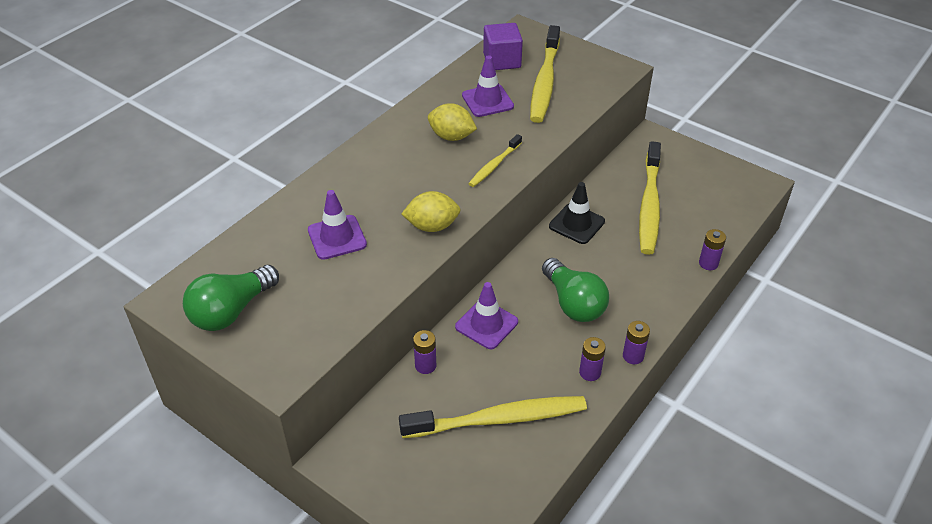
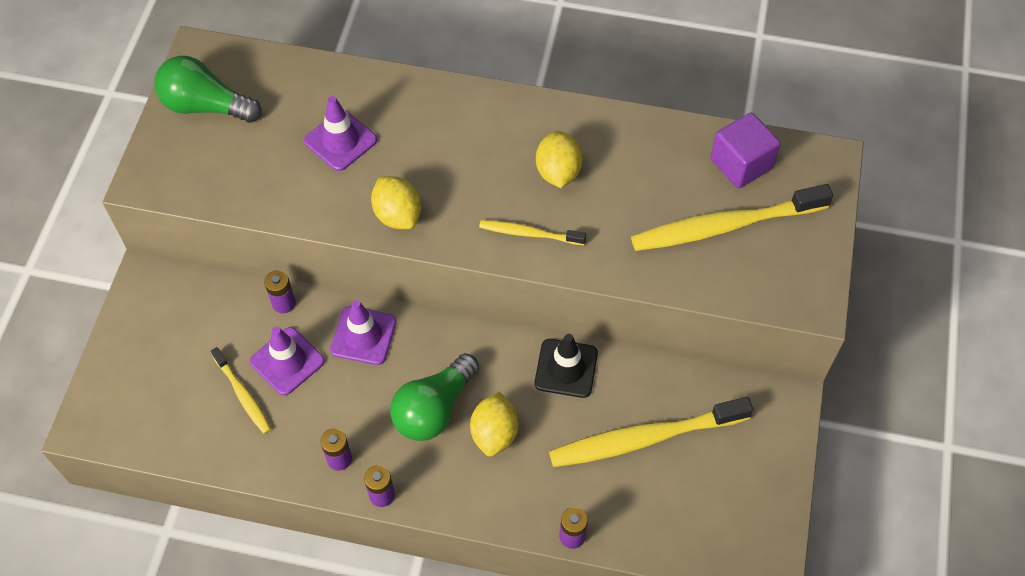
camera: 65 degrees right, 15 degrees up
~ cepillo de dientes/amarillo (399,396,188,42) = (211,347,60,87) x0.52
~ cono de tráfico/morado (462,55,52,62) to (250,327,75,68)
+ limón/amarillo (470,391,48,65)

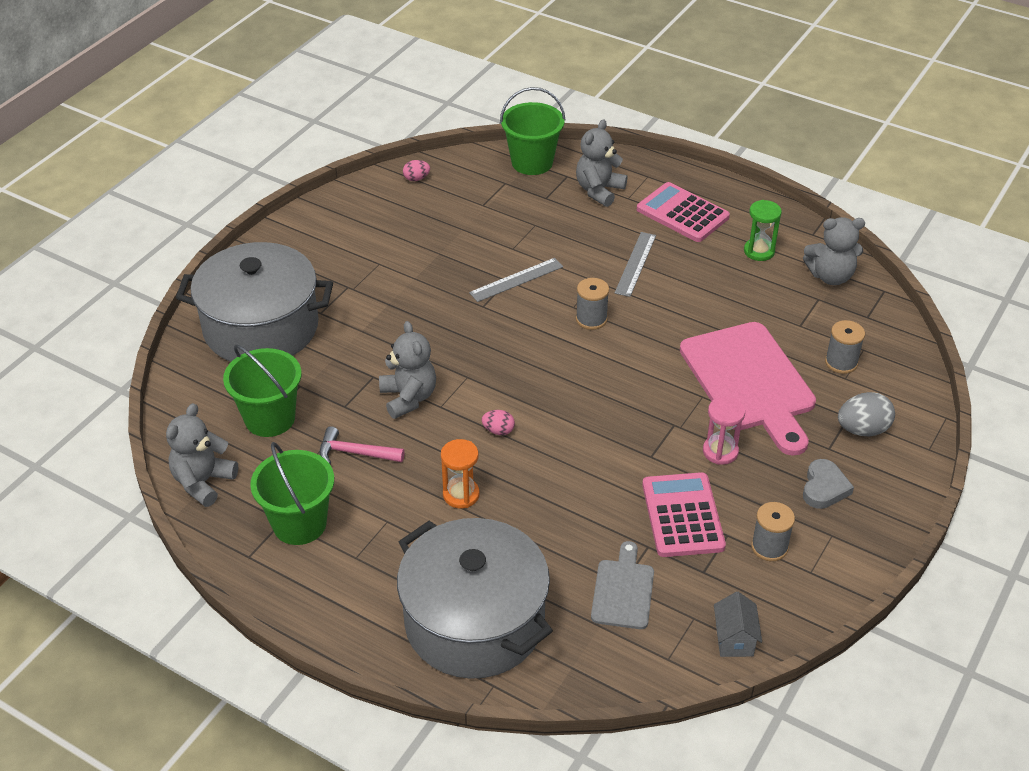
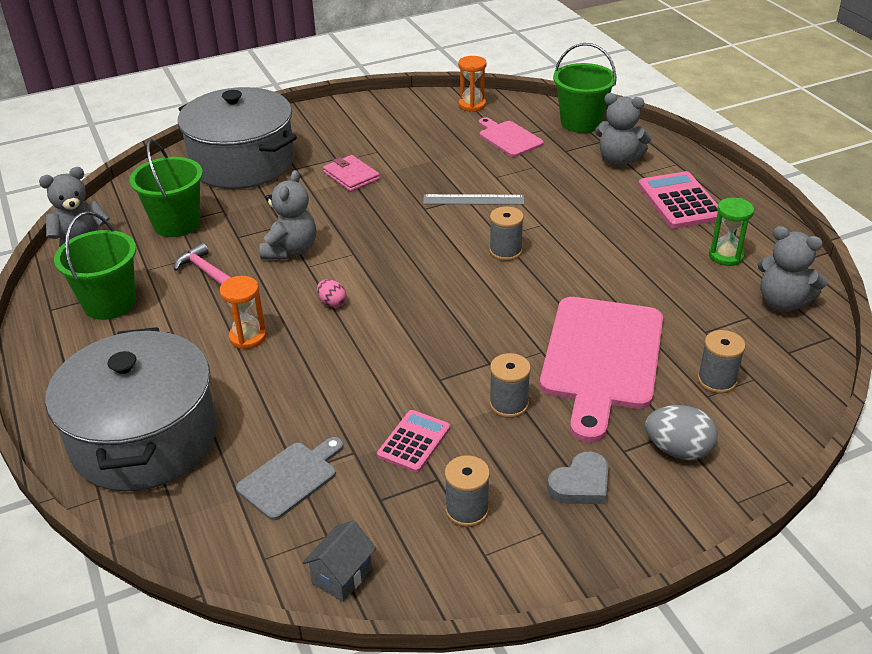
camera: 35 degrees right, 5 degrees down
~ huevo/rosa (403,160,27,21) to reloj de arena/naranja (458,56,29,56)
~ osito/gris (576,119,51,88) = (595,93,57,73) 135 degrees counterclockwise
- regla/gris (615,232,41,65)
~ calculadora/rosa (642,472,84,85) = (377,410,73,63) x0.63
~ reloj de arena/rosa (703,397,42,68) to carrete/gris (489,353,42,65)
+ cartera/rosa (323,155,57,37)
+ tabla de cortar/rosa (479,117,65,40)

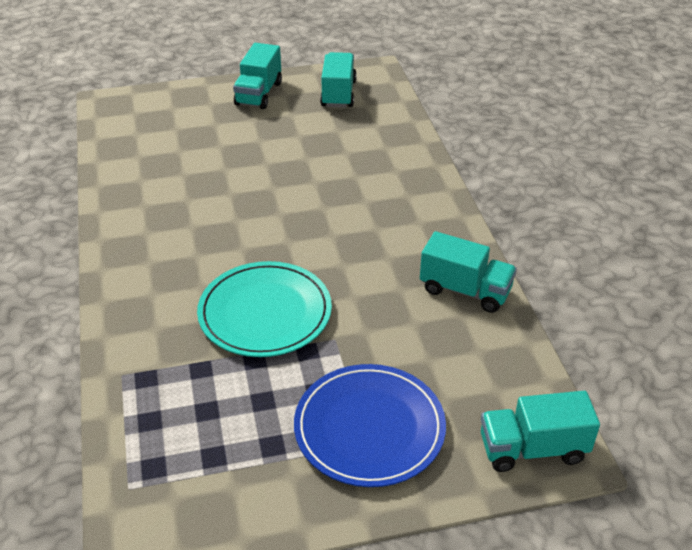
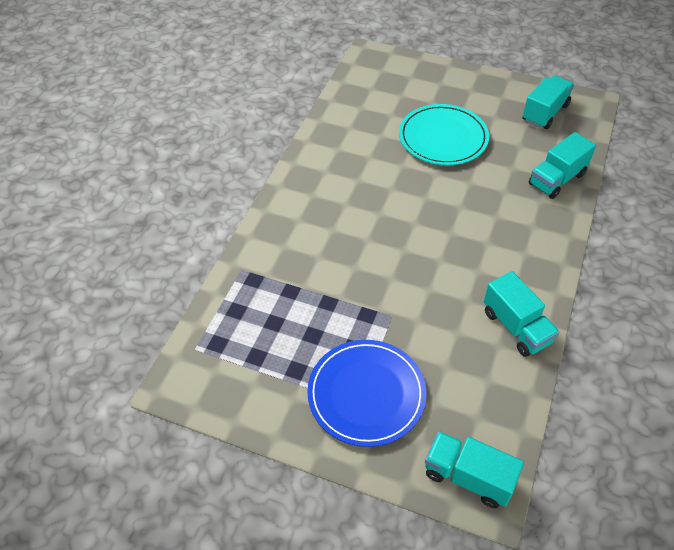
camera: 35 degrees right, 10 degrees up
~ plato/turquesa (197,261,135,96) to (399,104,90,61)
~ camión/turquesa (233,43,49,66) to (529,132,67,67)

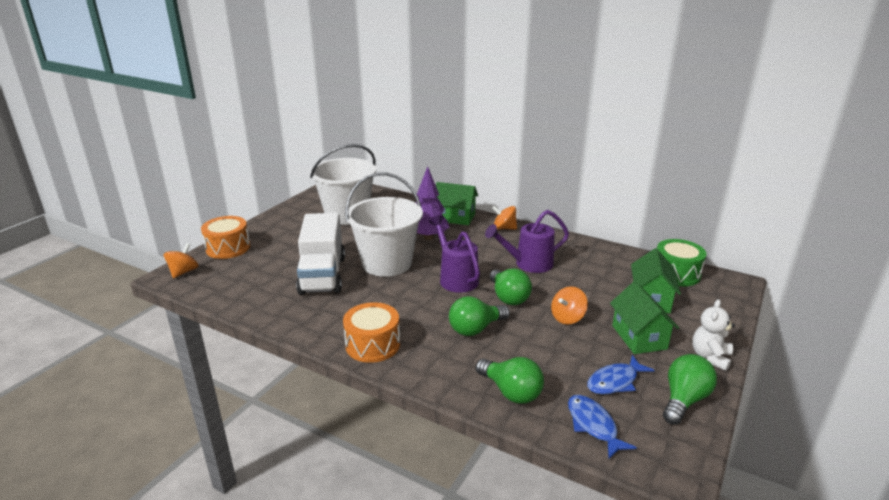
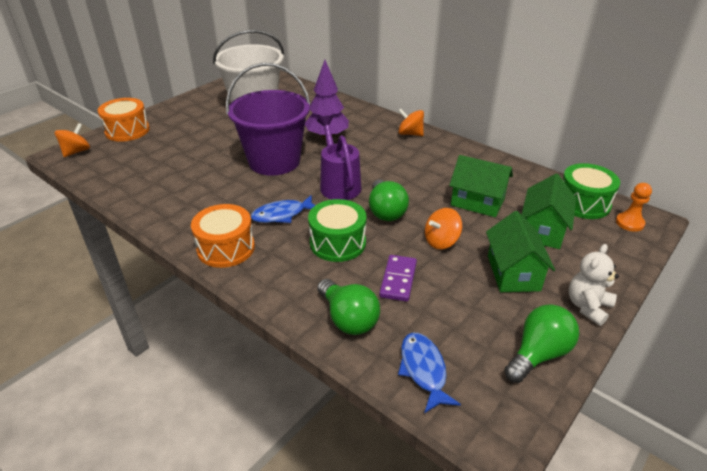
camera: 10 degrees right, 10 degrees up
- camión/blanco (296,213,49,82)
~ balde/blanco (345,173,78,104) to balde/morado (226,63,85,113)
~ casa/verde (436,182,42,43) to (449,155,64,62)
~ bombilla/verde (449,296,61,40) to tambor/verde (308,199,59,63)
- regadera/morado (485,210,84,63)
~ pez/azul (587,355,68,39) to (251,195,64,28)
+ ficha de dominó/morado (379,255,38,47)
+ peón/naranja (616,183,36,49)

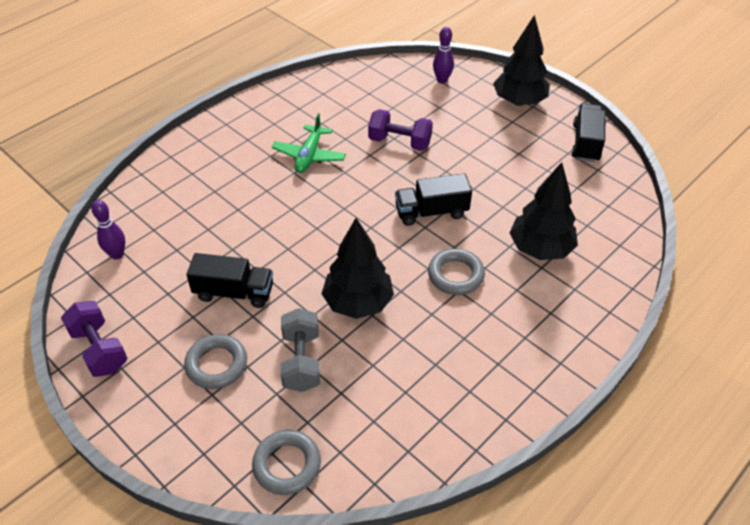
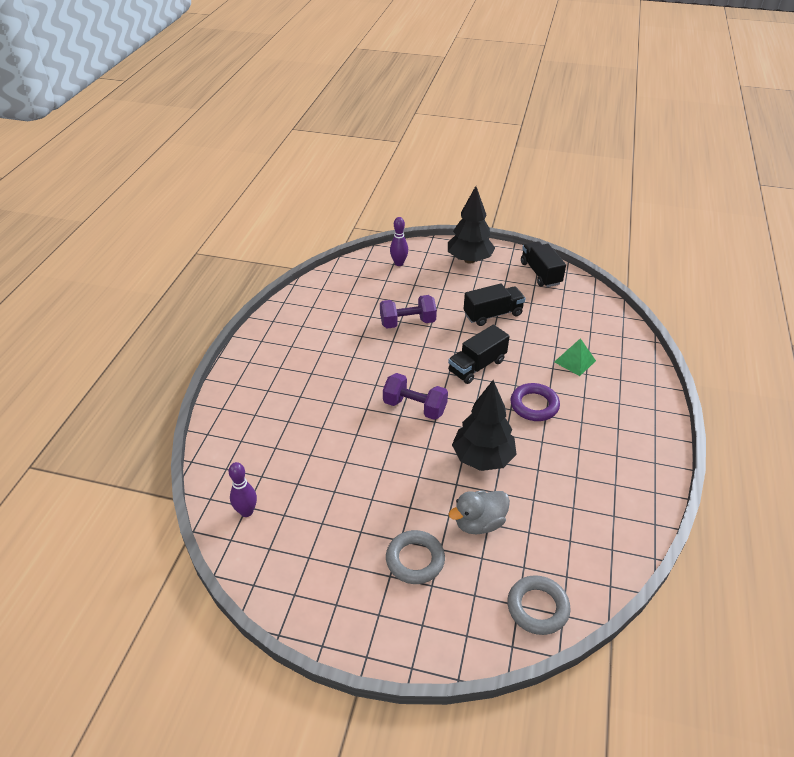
camera: 30 degrees left, 5 degrees down
~ mancuerna/morado (61,301,67,76) to (383,373,65,47)
~ camión/negro (186,253,87,55) to (464,283,62,43)
- avión/verde (272,113,74,60)
~ mancuerna/gris (280,308,40,84) to pato/gris (449,490,61,44)
~ anillo/gris (428,249,57,46) to anillo/morado (511,383,49,38)
~ árbol/negro (509,162,69,98) to pirámide/verde (554,338,42,38)

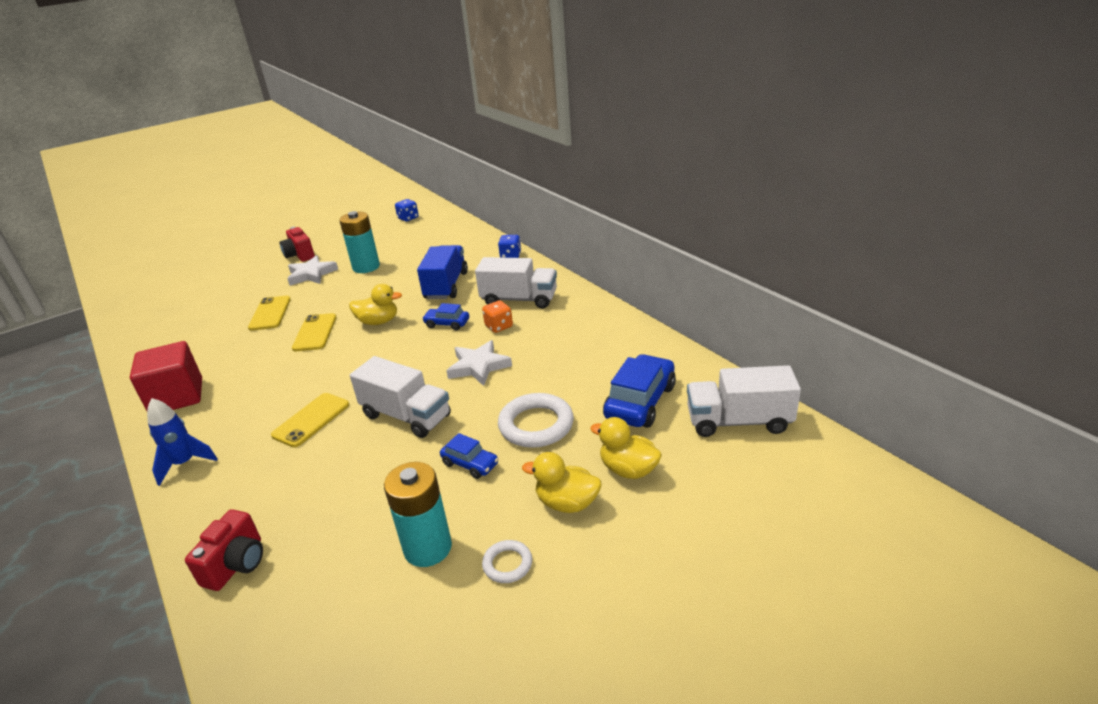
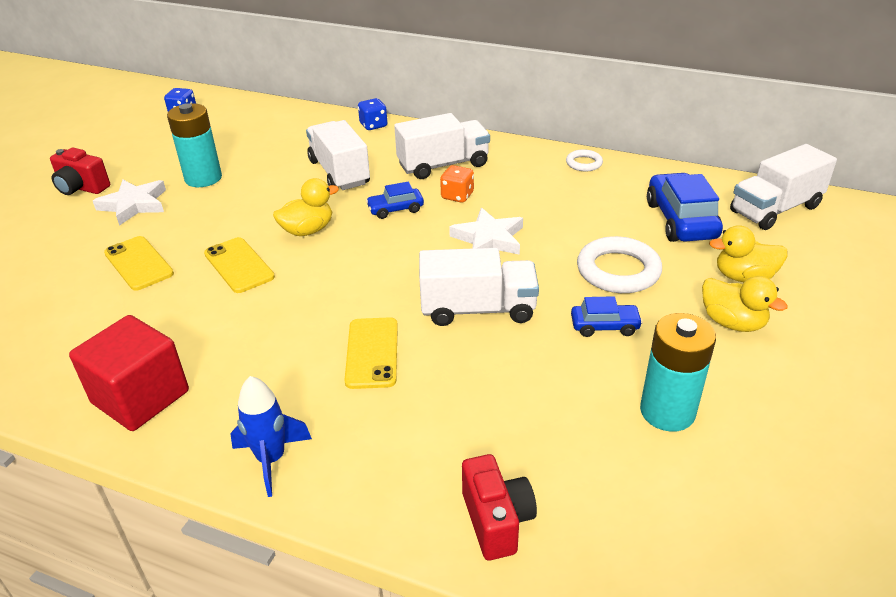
camera: 35 degrees left, 5 degrees up
~ camión/azul (417,245,51,54) to camión/blanco (306,120,64,70)
~ anillo/blanco (482,540,50,43) to (566,149,37,22)
~ pato/amarillo (522,452,79,61) = (702,276,86,56) 120 degrees counterclockwise

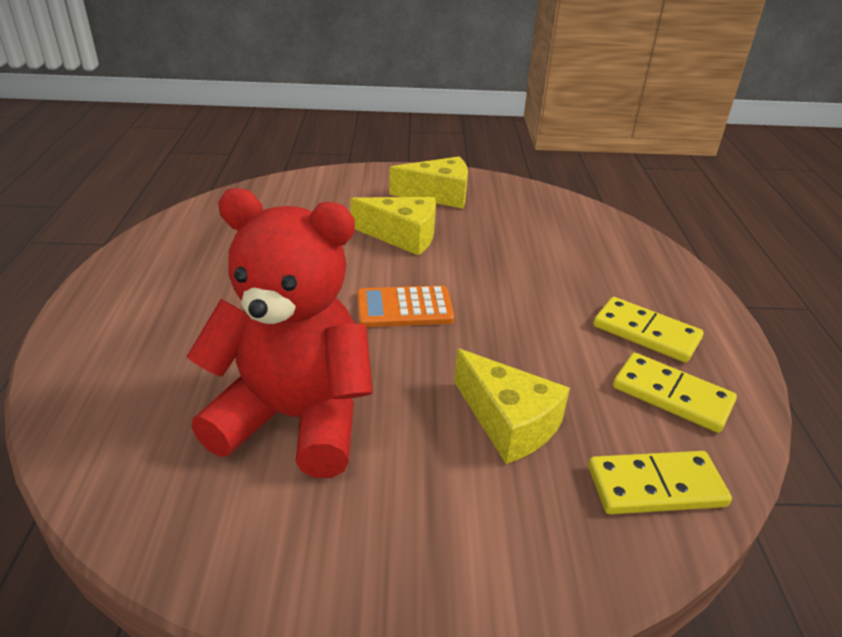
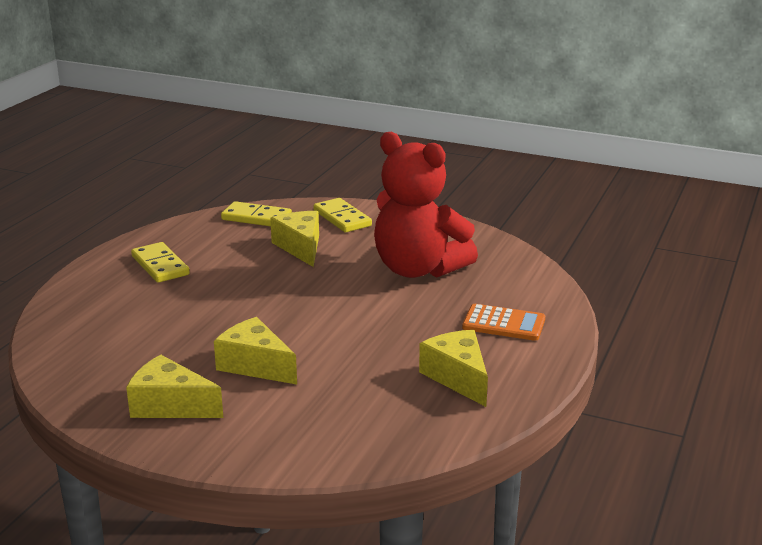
camera: 155 degrees left, 10 degrees down
~ calculadora/naranja (357,286,97,41) to (462,304,83,37)
~ ficha de dominó/amarillo (613,353,124,80) to (313,198,59,34)
+ queso/amarillo (419,330,69,77)

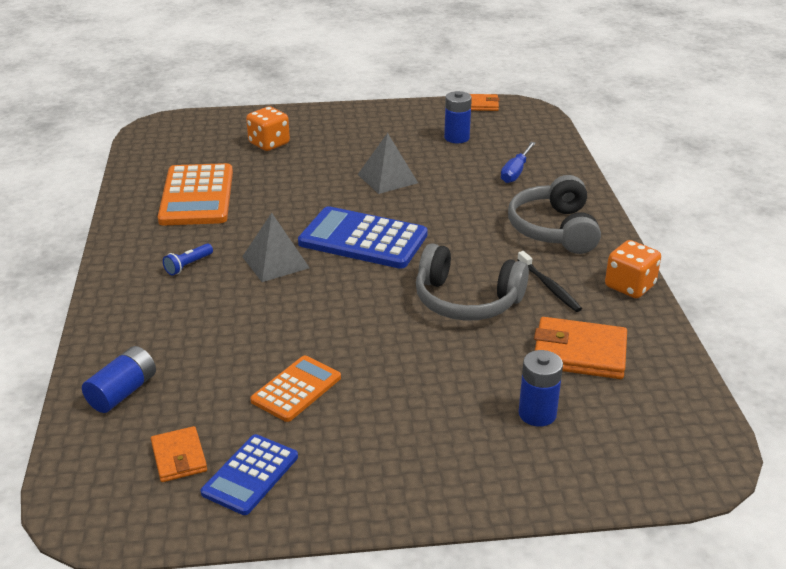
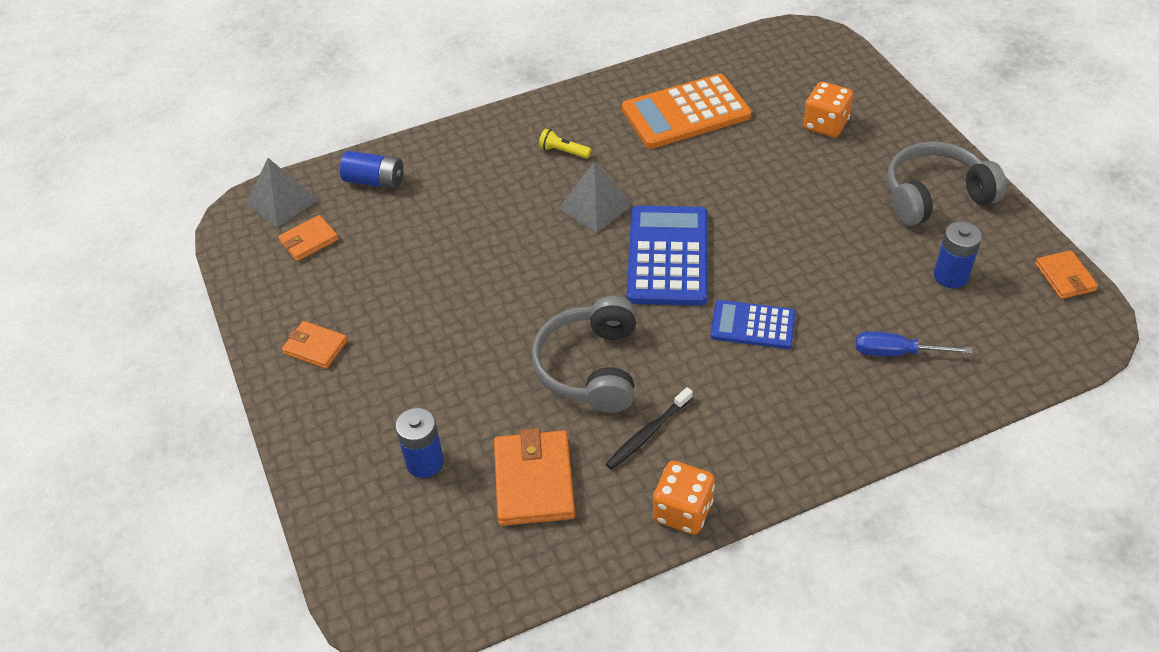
camera: 75 degrees right, 15 degrees up
~ lámpara de mano/azul (163,243,50,32) to lámpara de mano/amarillo (539,129,52,30)
~ calculadora/azul (201,434,97,81) to (710,300,86,49)
- calculadora/naranja (250,355,91,67)
~ pirámide/gris (357,133,61,61) to (246,158,72,70)
~ auriculares/gris (508,175,93,79) to (887,142,120,84)
+ cartera/naranja (282,321,66,48)

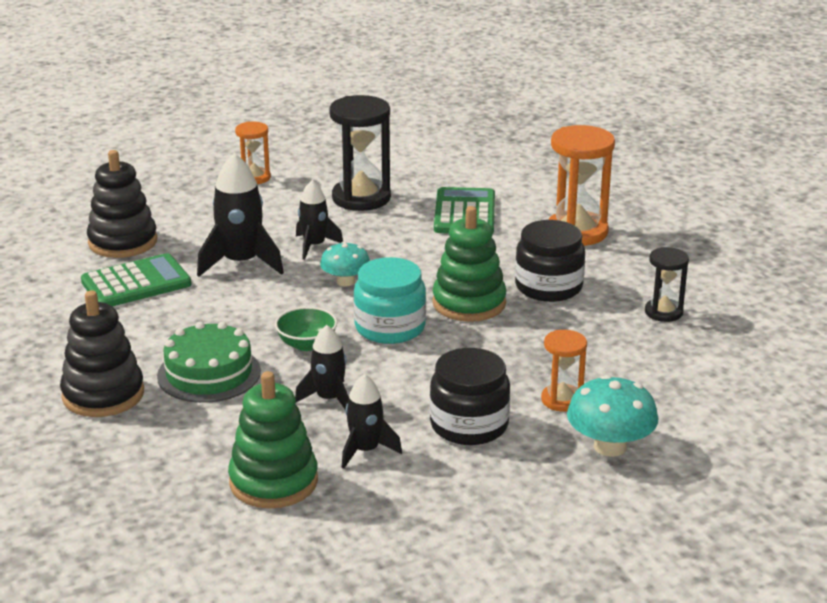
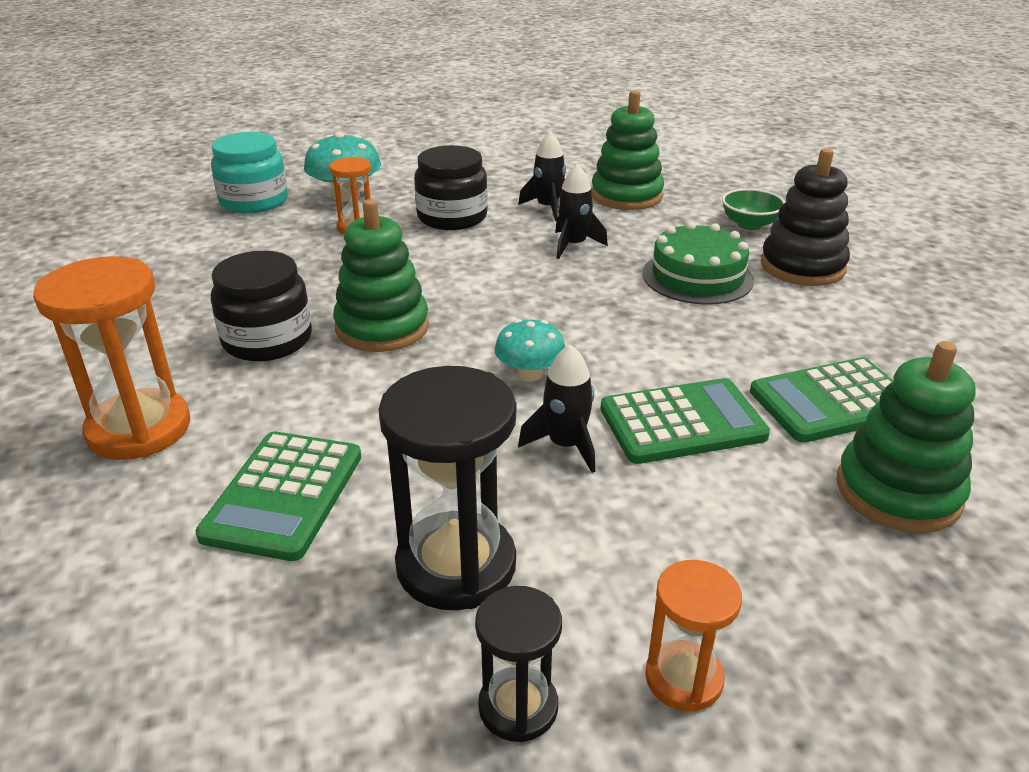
camera: 170 degrees left, 5 degrees up
~ juguete apilable/negro (87,150,70,108) to juguete apilable/verde (836,341,140,192)
~ cohete/negro (197,153,87,124) to calculadora/verde (600,378,170,86)
~ cuenco/verde (275,307,62,44) to (722,189,63,41)
~ tarro/turquesa (354,257,72,87) to (211,132,77,81)
~ reloj de arena/negro (645,247,44,75) to (475,586,87,156)

